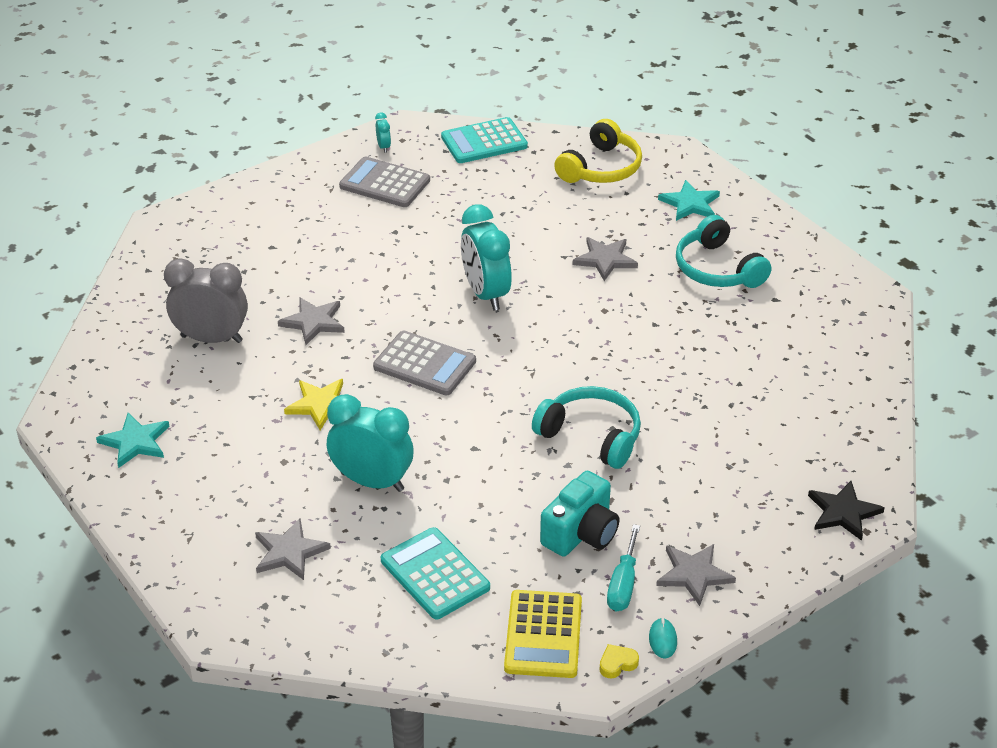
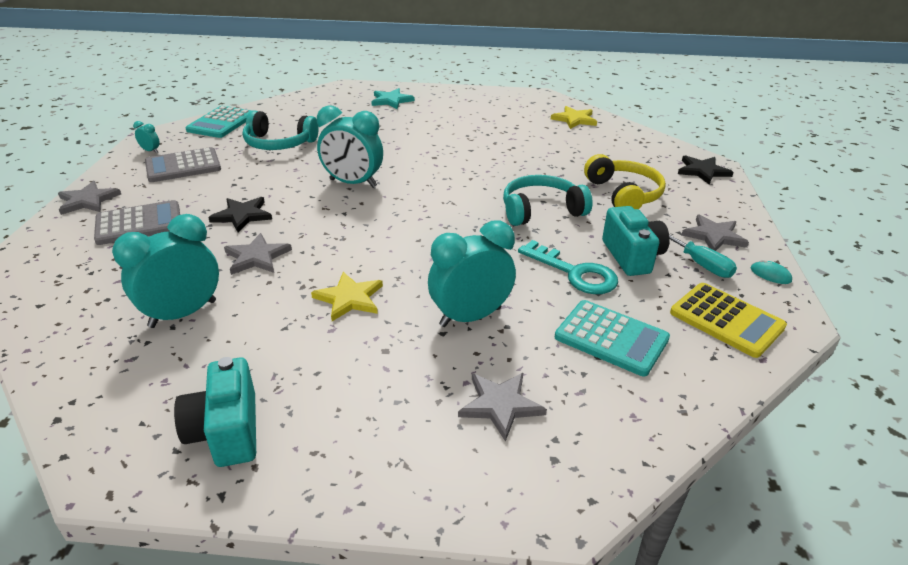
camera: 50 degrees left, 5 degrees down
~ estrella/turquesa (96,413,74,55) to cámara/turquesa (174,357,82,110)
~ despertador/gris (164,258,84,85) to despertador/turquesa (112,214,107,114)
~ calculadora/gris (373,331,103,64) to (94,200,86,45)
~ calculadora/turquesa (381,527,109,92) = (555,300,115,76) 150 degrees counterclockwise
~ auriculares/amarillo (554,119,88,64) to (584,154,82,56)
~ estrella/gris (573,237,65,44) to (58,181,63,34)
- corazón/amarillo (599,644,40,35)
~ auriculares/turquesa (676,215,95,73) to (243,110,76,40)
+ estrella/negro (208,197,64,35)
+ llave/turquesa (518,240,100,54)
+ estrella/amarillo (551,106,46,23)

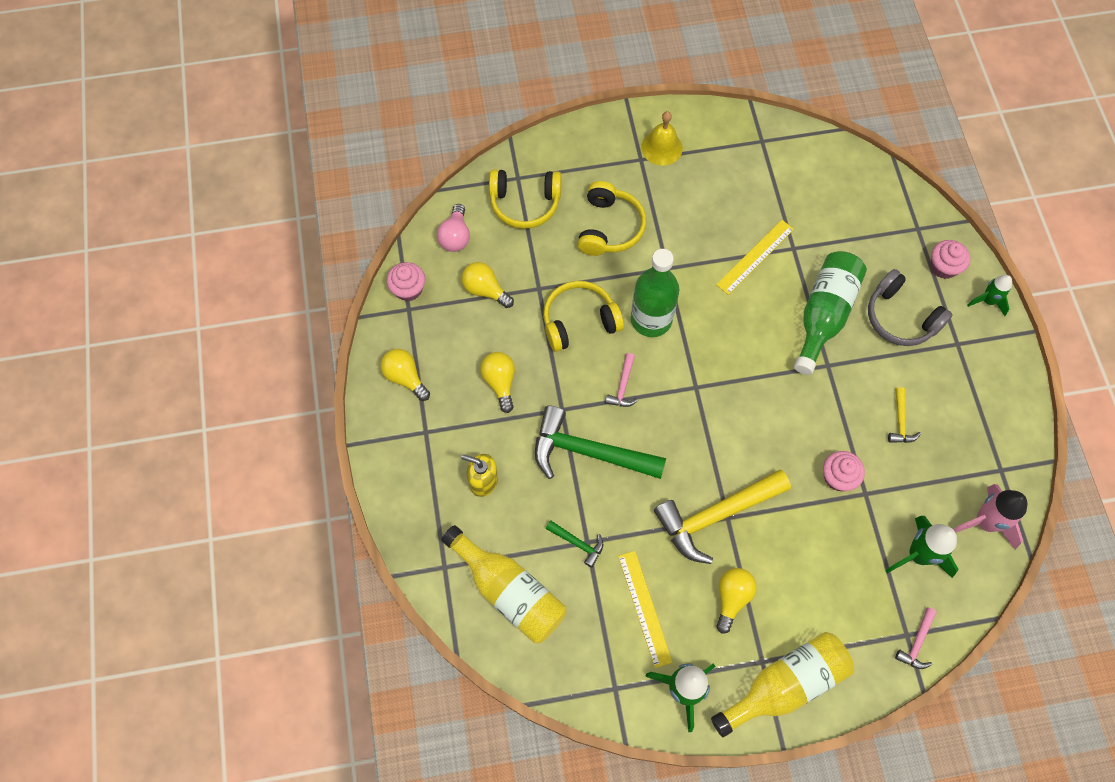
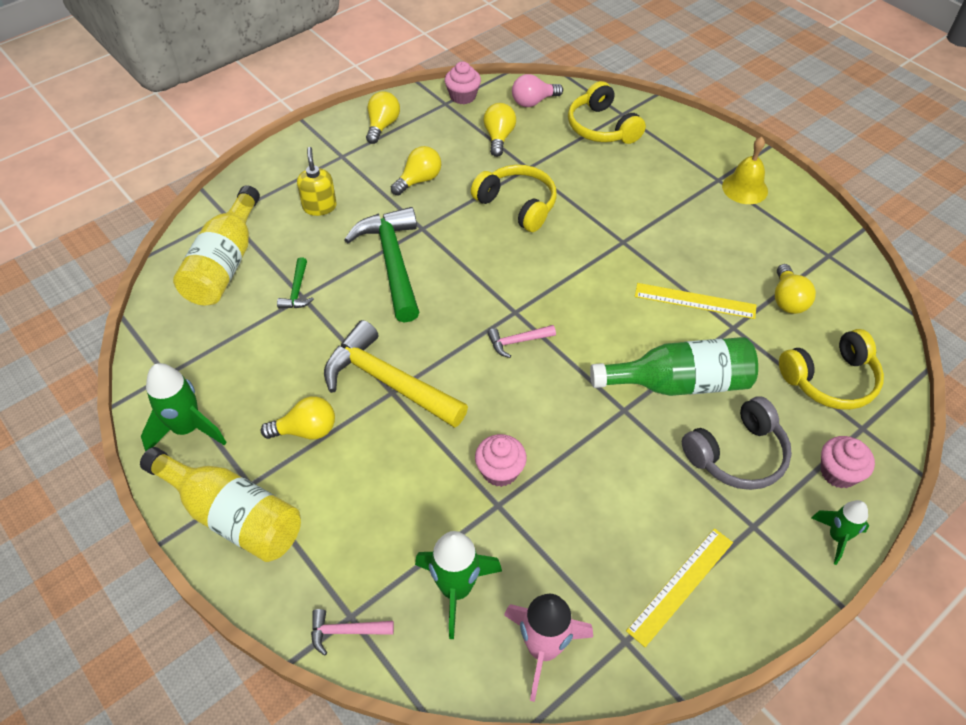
camera: 60 degrees right, 15 degrees down
~ auriculares/amarillo (577,181,69,75) to (779,329,105,81)
~ martillo/rosa (605,353,33,54) to (488,325,68,33)
~ regla/amarillo (618,551,54,117) to (626,528,107,119)
- botella/verde (631,249,48,88)
~ auriculares/gris (868,269,84,77) = (682,396,110,94) 135 degrees counterclockwise
- martillo/amarillo (888,387,33,56)
+ bombilla/amarillo (775,264,41,50)

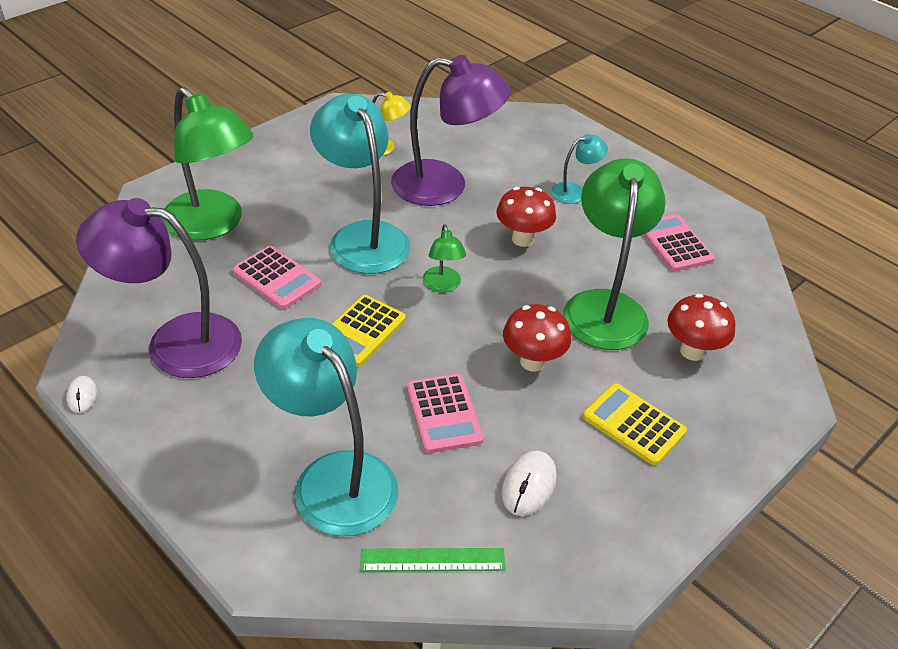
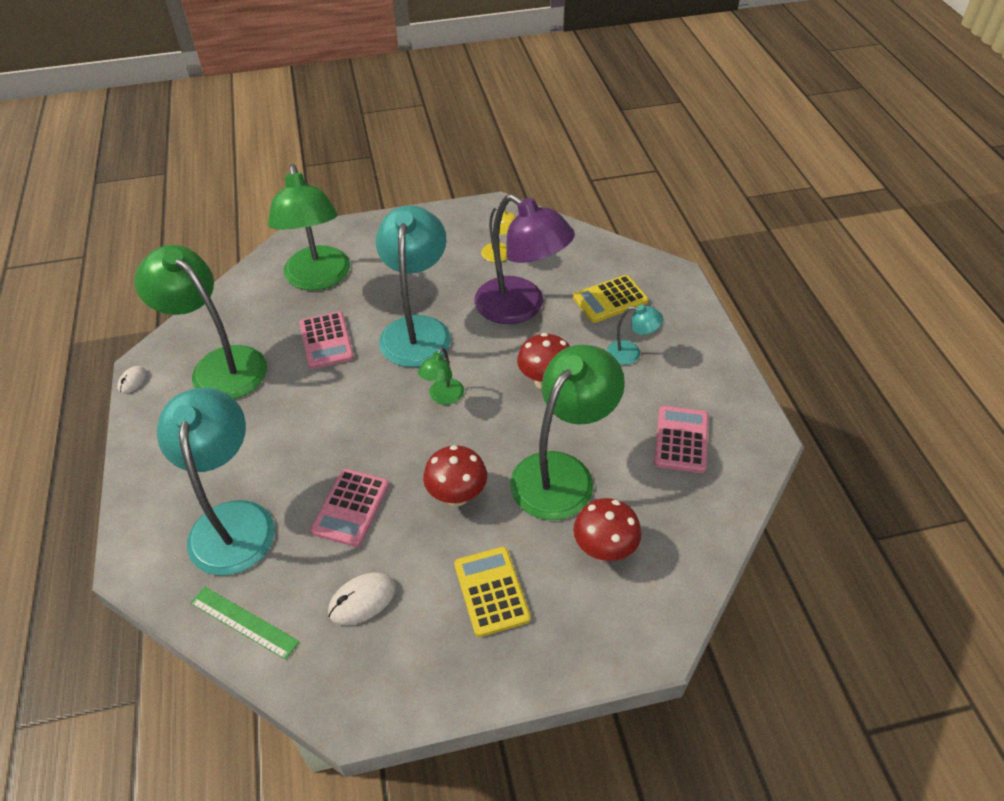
camera: 35 degrees right, 5 degrees up
~ lámpara/morado (76,198,166,180) to lámpara/verde (134,245,133,154)
~ calculadora/amarillo (332,295,74,72) to (573,275,75,48)

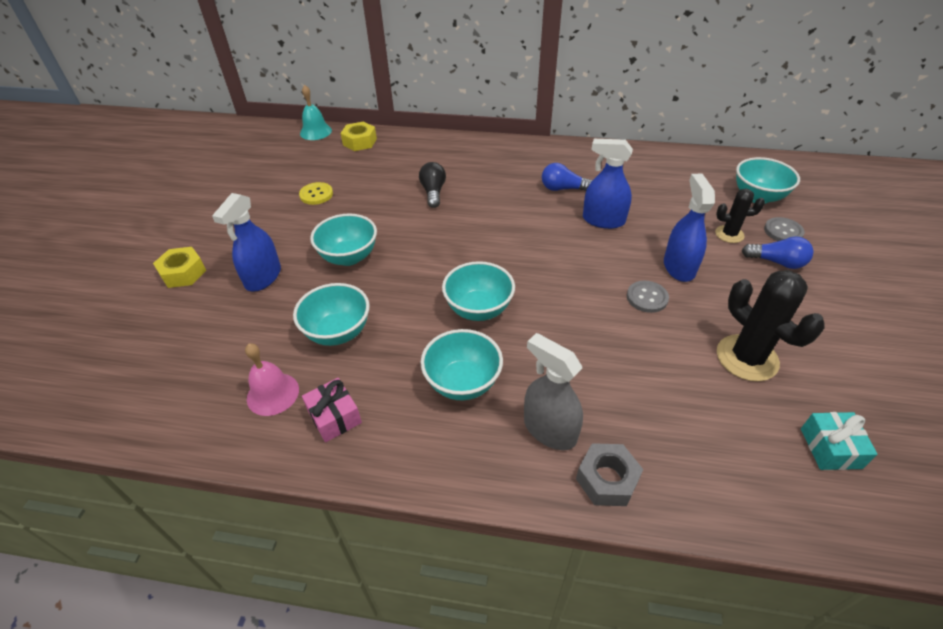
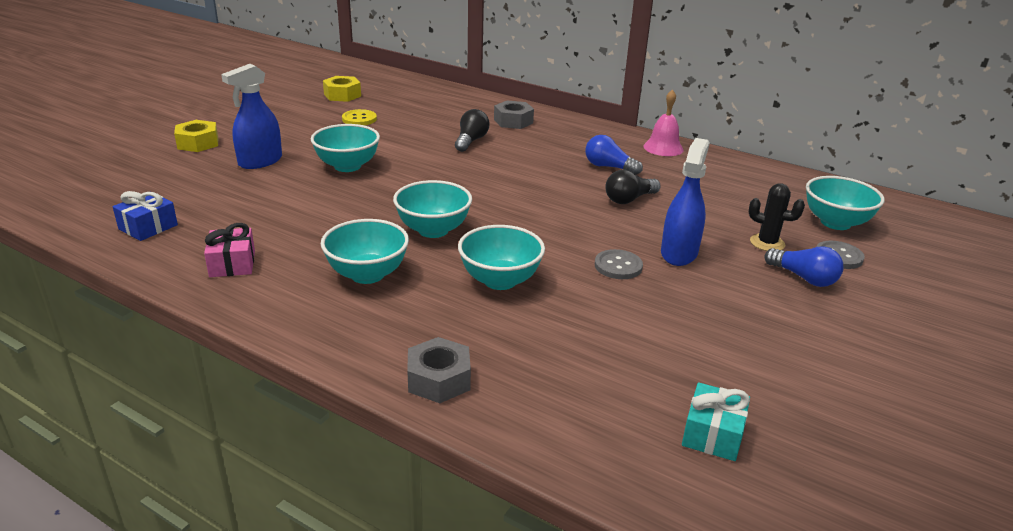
camera: 20 degrees right, 15 degrees down
~ campana/rosa (245,343,54,73) to (644,89,40,67)
~ cuenco/turquesa (293,283,77,63) to (458,225,87,65)
- campana/turquesa (300,85,32,55)
~ tuerca/amarillo (341,122,36,29) to (323,76,38,26)
- pulverizador/gris (524,333,59,117)
~ pulverizador/azul (583,139,50,90) to bombilla/negro (605,170,56,34)
- cactus/negro (717,270,108,111)
+ regalo/azul (113,191,65,50)
+ tuerca/gris (494,100,40,29)

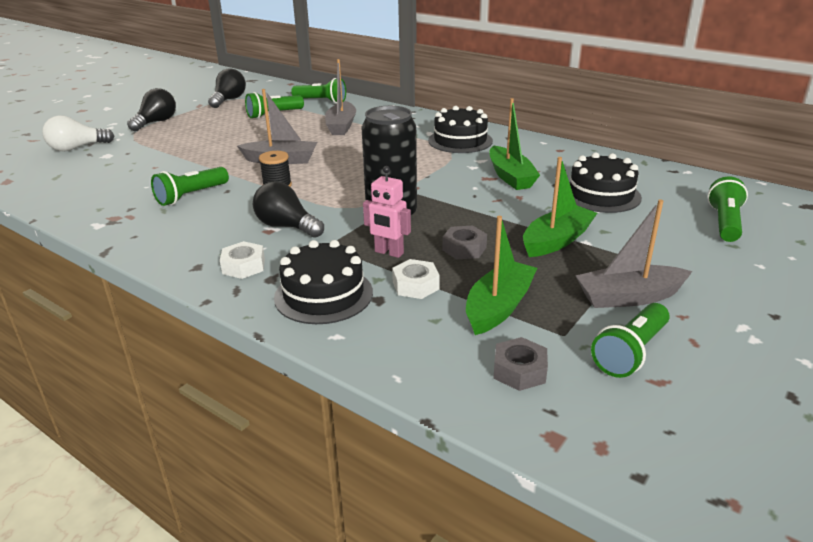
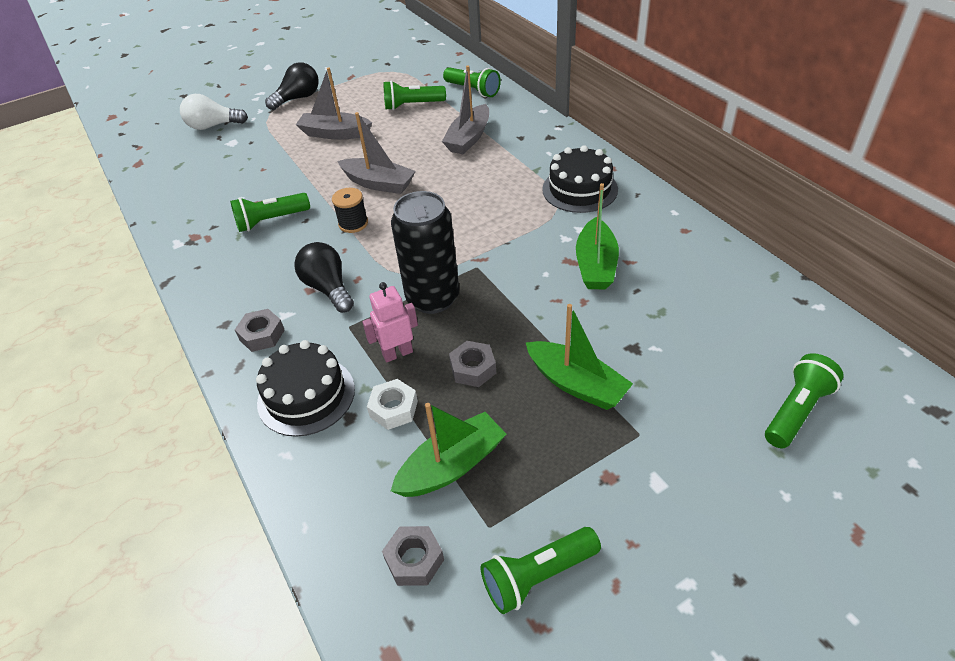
camera: 25 degrees right, 15 degrees up
- bombilla/negro (208,68,38,40)
~ tuerca/blanco (220,241,45,38) to tuerca/gris (235,309,50,43)
~ robot/rosa (363,166,48,92) = (362,282,56,80) 105 degrees clockwise
~ barco/verde (523,157,74,100) = (526,304,107,106) 60 degrees clockwise
- tarta/negro (569,152,73,61)
~ barco/gris (576,200,116,108) to (296,67,76,73)

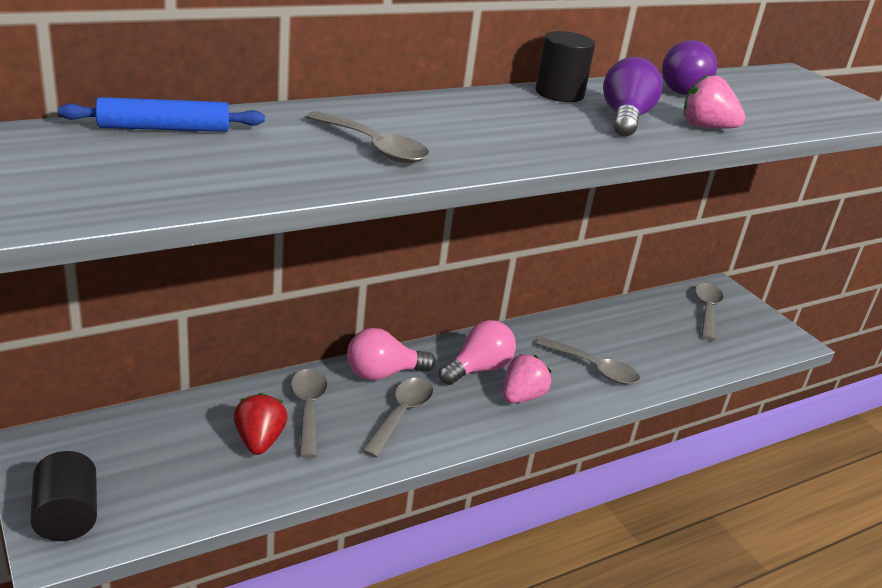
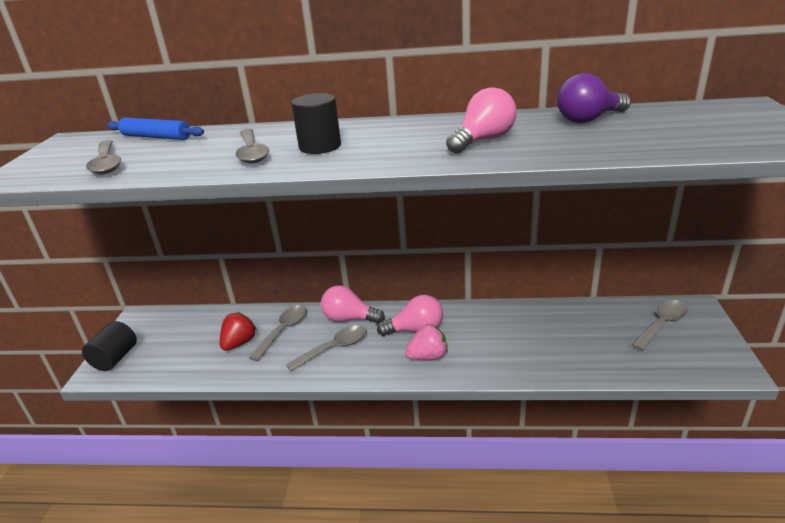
camera: 40 degrees right, 0 degrees up
~ cilindro/negro (535,31,60,71) to (291,93,50,61)
~ cuchara/gris (536,337,104,48) to (86,140,35,34)
~ bombilla/morado (603,57,60,79) to bombilla/rosa (446,87,70,66)
- fresa/rosa (683,74,63,55)

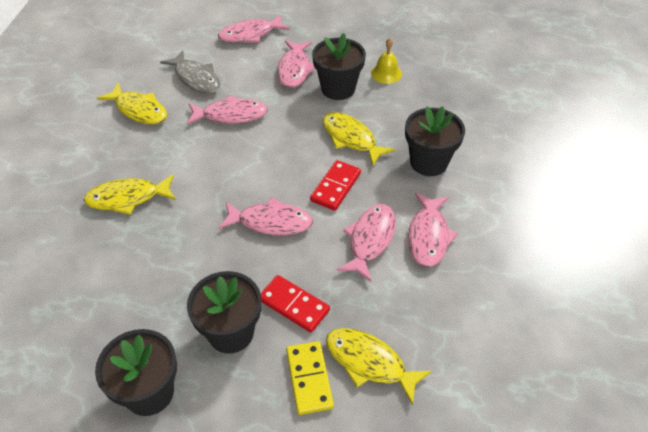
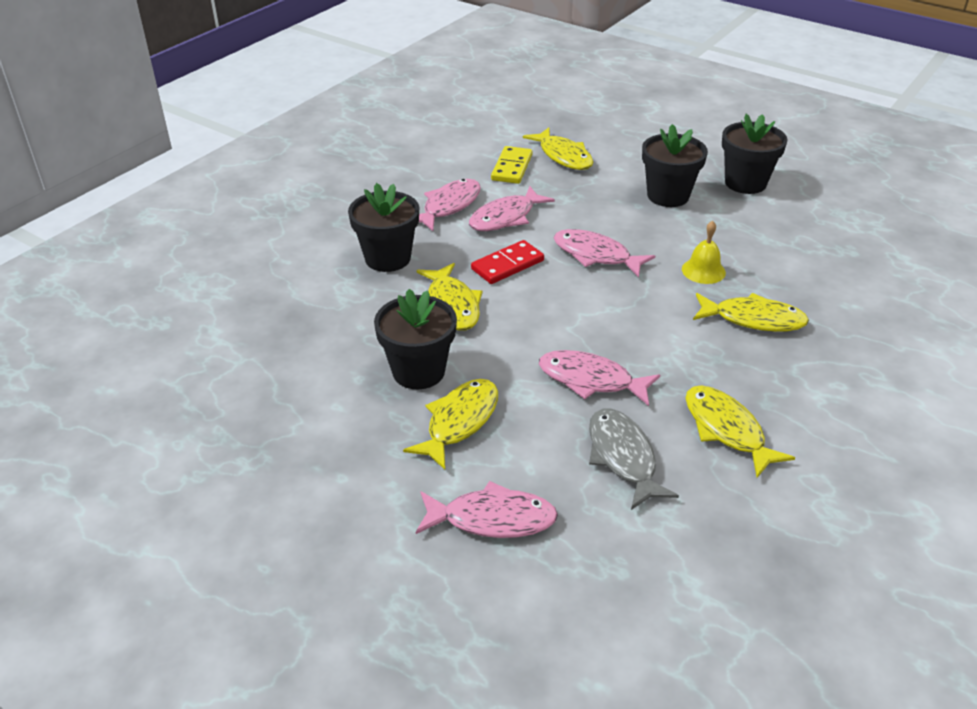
camera: 155 degrees left, 10 degrees down
- ficha de dominó/rojo (260,275,70,58)
~ pez/rosa (277,40,38,48) to pez/amarillo (403,379,95,91)
~ ficha de dominó/amarillo (286,341,48,74) to (491,146,42,38)
~ campana/amarillo (371,38,31,46) to (682,221,44,63)

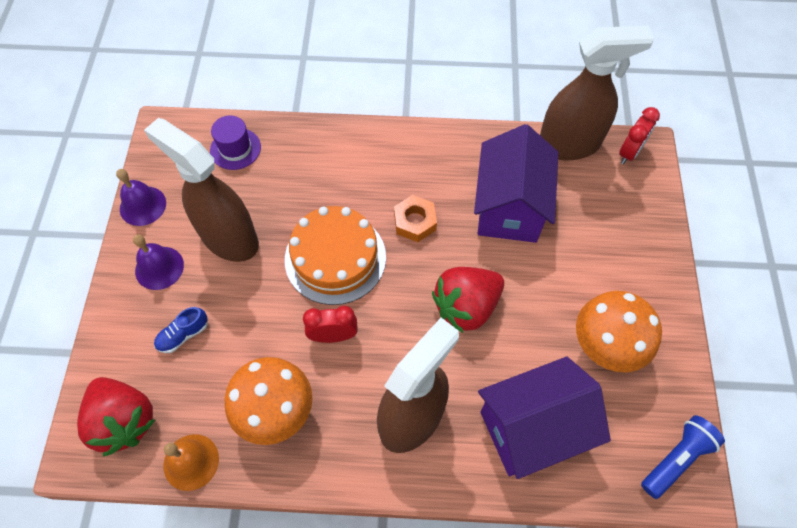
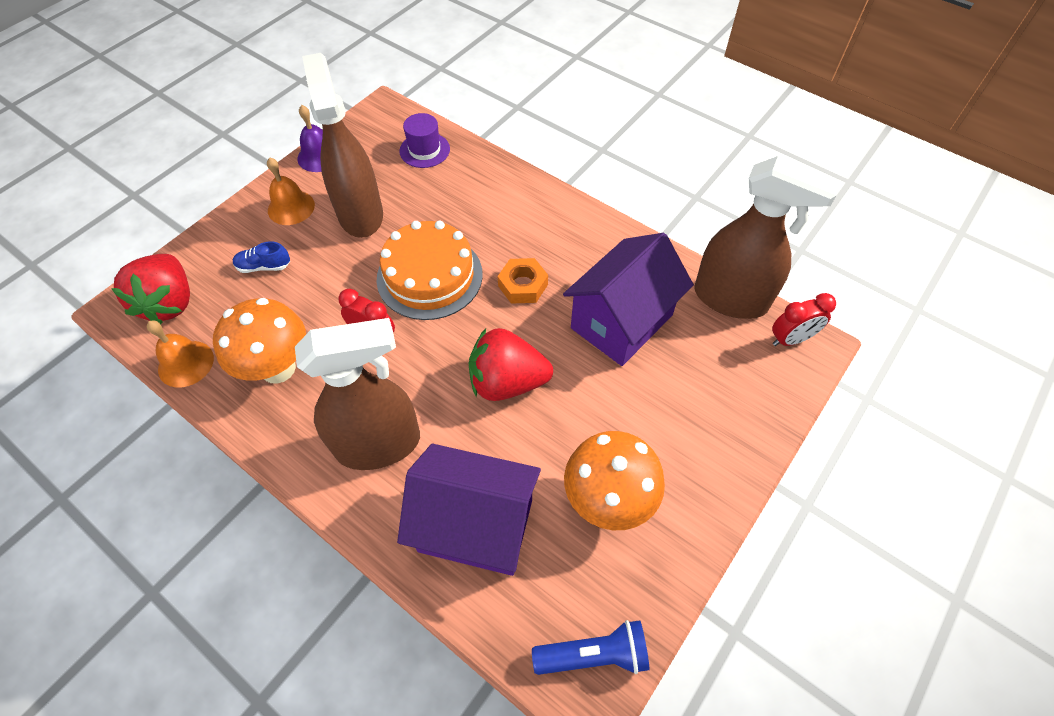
camera: 35 degrees right, 5 degrees down
~ campana/morado (133,234,51,56) to campana/naranja (267,157,48,68)

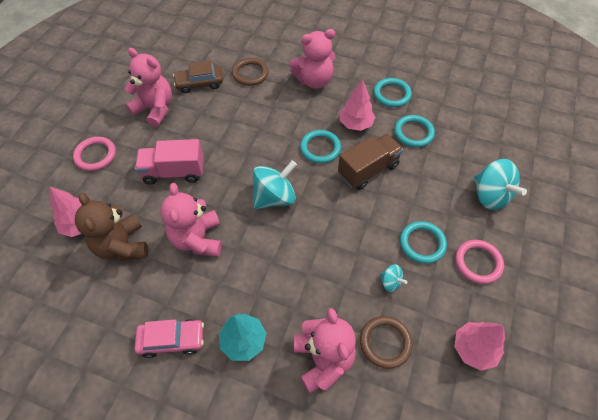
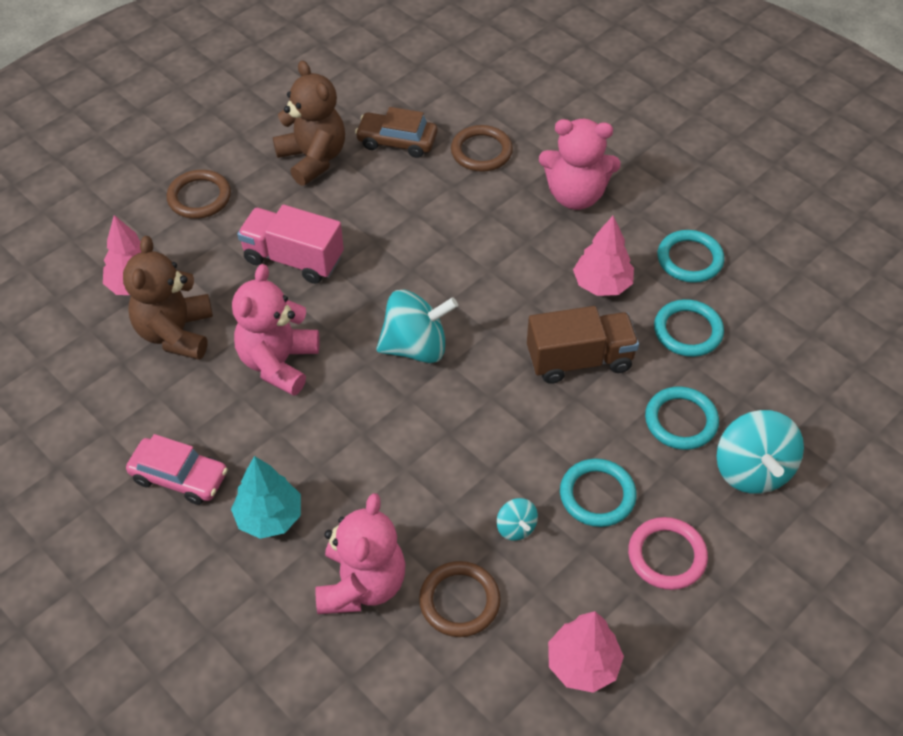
camera: 25 degrees right, 5 degrees down
~ anillo/rosa (73,137,43,34) to anillo/marrón (167,170,64,49)
~ osito/rosa (124,48,48,79) to osito/marrón (273,61,72,125)
~ anillo/turquesa (300,130,41,34) to (645,386,74,64)

